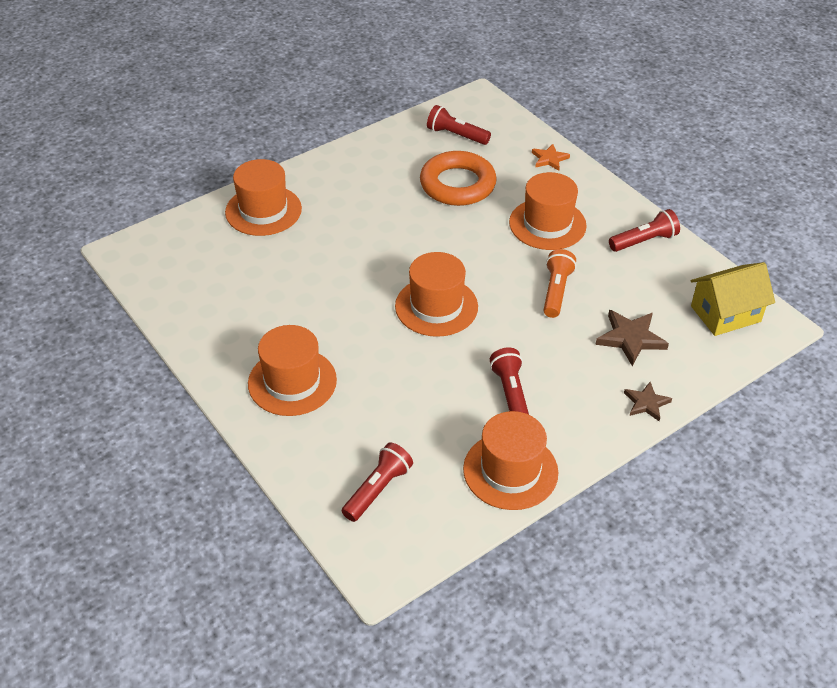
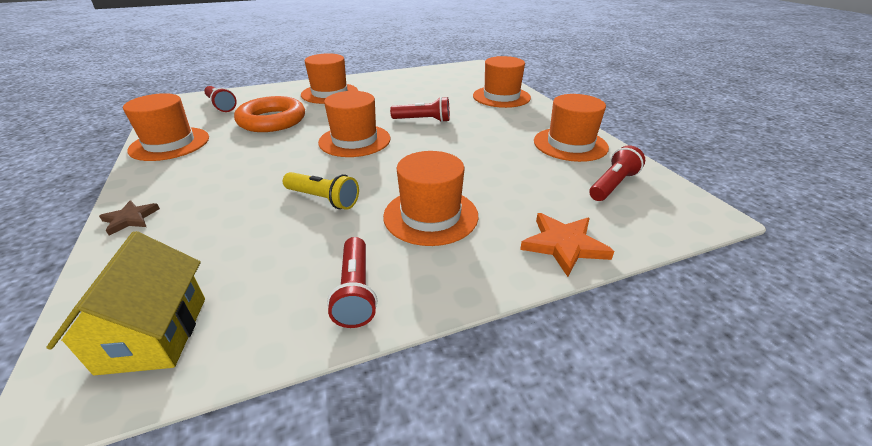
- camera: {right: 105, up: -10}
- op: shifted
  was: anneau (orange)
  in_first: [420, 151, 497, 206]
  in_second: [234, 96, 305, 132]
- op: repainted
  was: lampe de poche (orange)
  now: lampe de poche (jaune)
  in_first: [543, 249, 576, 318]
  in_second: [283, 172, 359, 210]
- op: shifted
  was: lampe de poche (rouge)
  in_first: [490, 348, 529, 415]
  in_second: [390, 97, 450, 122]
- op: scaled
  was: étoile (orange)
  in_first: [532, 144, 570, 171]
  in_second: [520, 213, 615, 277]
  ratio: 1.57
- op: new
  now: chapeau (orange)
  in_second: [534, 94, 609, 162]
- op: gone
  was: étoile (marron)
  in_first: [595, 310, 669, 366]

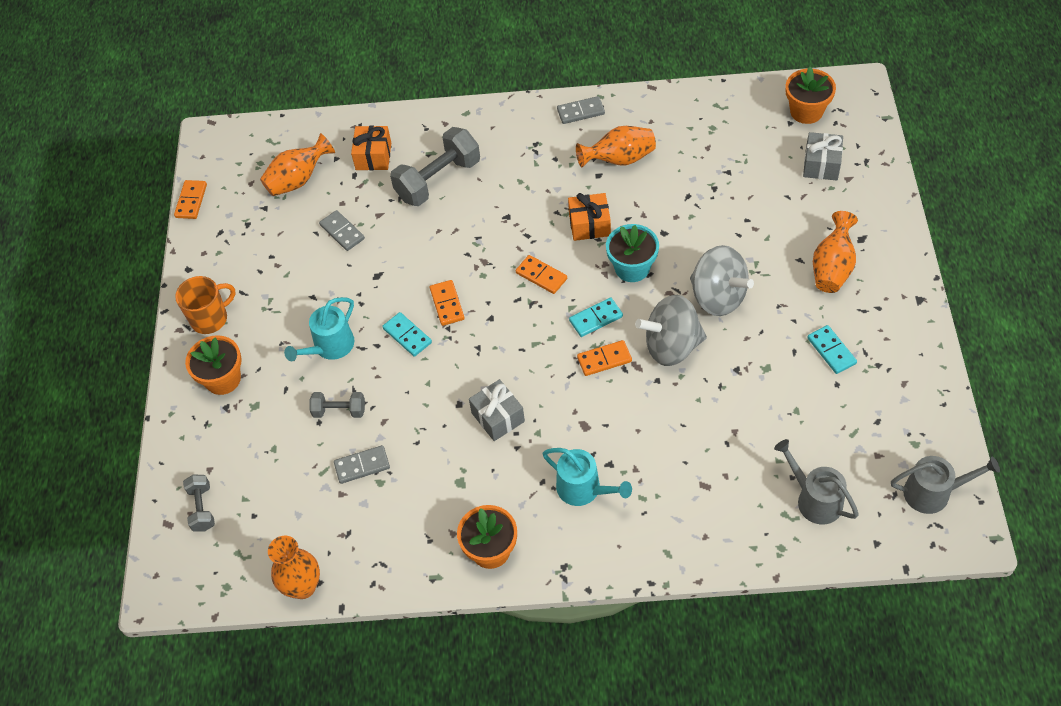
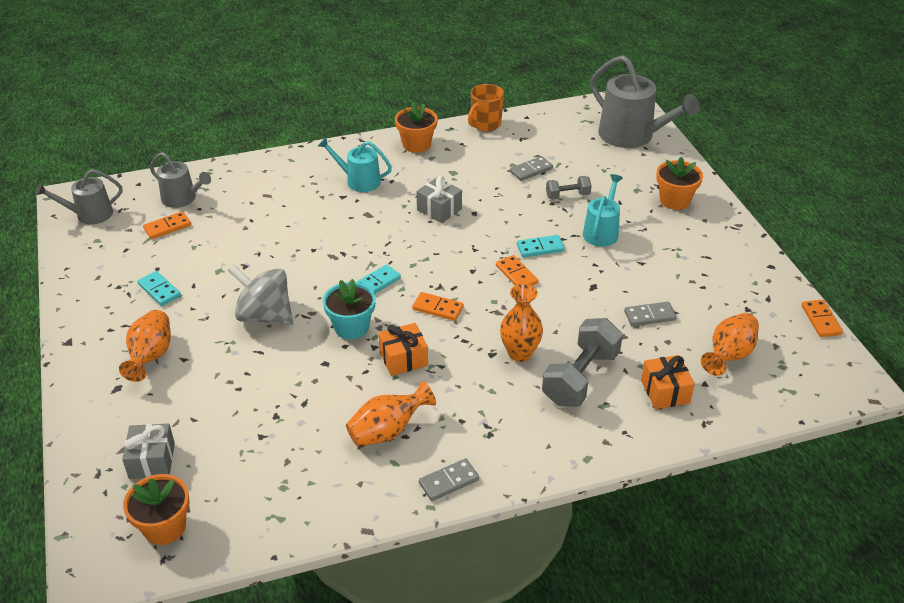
- camera: {right: 160, up: -15}
- op: shifted
  was: domino (orange)
  in_first: [577, 340, 632, 376]
  in_second: [143, 211, 191, 239]
- op: shifted
  was: tasse (orange)
  in_first: [175, 276, 236, 334]
  in_second: [468, 84, 504, 131]
- op: shifted
  was: vase (orange)
  in_first: [268, 536, 320, 599]
  in_second: [500, 284, 543, 362]
- op: rotated
  was: domino (turquoise)
  in_first: [382, 312, 432, 357]
  in_second: [517, 235, 565, 257]
  clockwise: -45
- op: swapped
  was: haltère (gris)
  now: arrosoir (gris)
  in_first: [183, 475, 215, 531]
  in_second: [590, 55, 699, 148]
- op: rotated
  was: domino (gris)
  in_first: [319, 210, 365, 251]
  in_second: [624, 302, 677, 326]
  clockwise: -45
- op: gone
  was: toupie (gris)
  in_first: [635, 295, 707, 366]

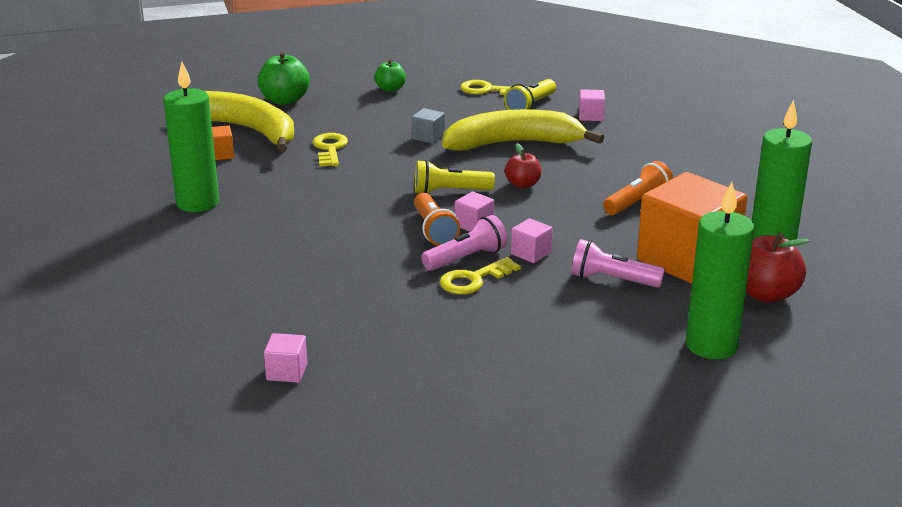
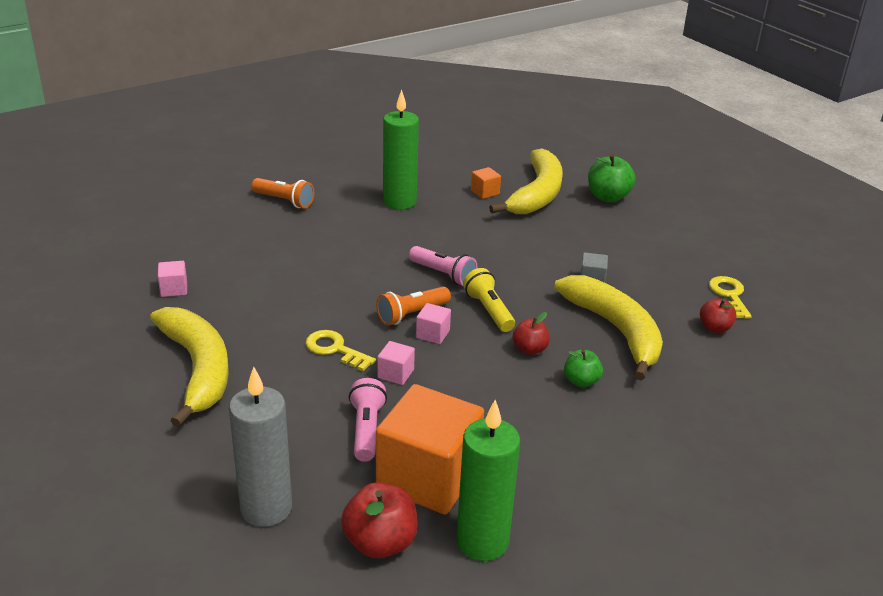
- camera: {right: 70, up: 5}
- op: new
  now: banane (jaune)
  in_second: [150, 307, 229, 427]
- op: repainted
  was: bougie (vert)
  now: bougie (gris)
  in_first: [686, 182, 754, 359]
  in_second: [229, 367, 292, 527]
- op: shifted
  was: lampe de poche (orange)
  in_first: [603, 161, 673, 215]
  in_second: [251, 178, 314, 208]
- op: shifted
  was: lampe de poche (rose)
  in_first: [421, 215, 508, 271]
  in_second: [409, 246, 477, 286]
- op: shifted
  was: pomme (vert)
  in_first: [375, 59, 406, 92]
  in_second: [564, 350, 603, 387]
- op: swapped
  was: lampe de poche (jaune)
  now: pomme (rouge)
  in_first: [504, 79, 556, 110]
  in_second: [700, 298, 737, 333]
- op: gone
  was: clé (jaune)
  in_first: [313, 133, 348, 166]
- op: gone
  was: cube (rose)
  in_first: [579, 89, 605, 121]

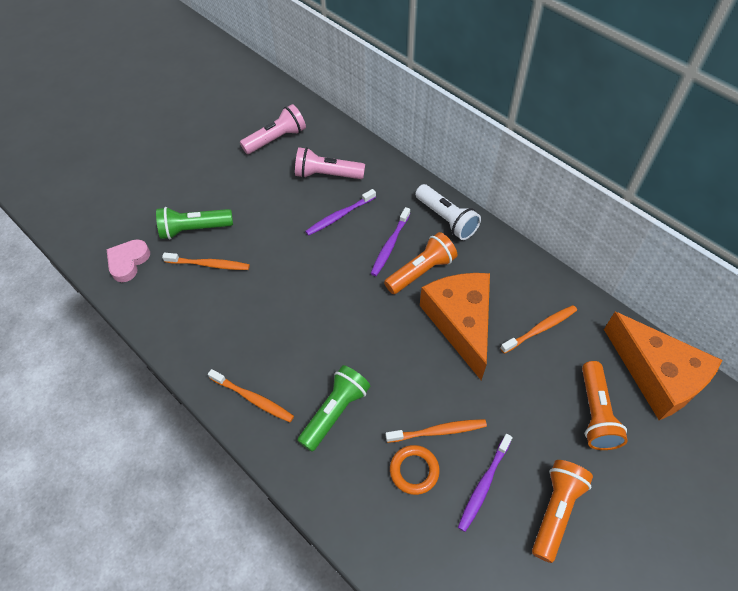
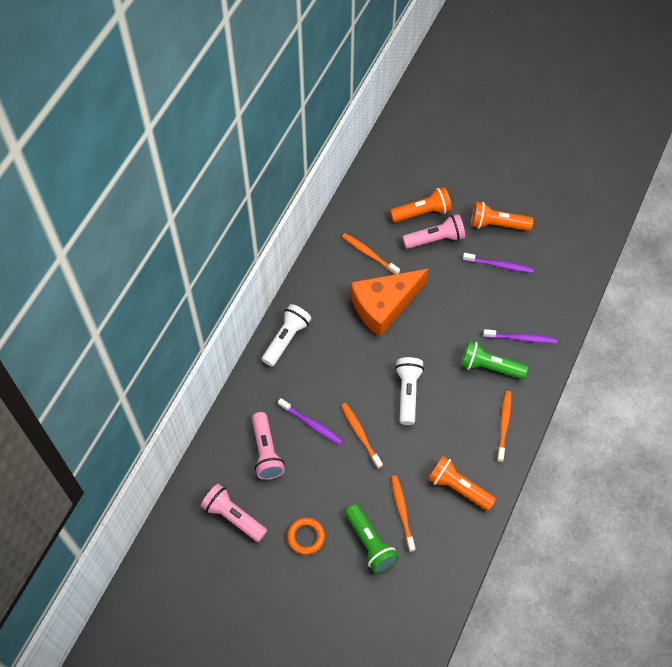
- camera: {right: -110, up: 5}
- op: shifted
  was: anneau (orange)
  in_first: [390, 445, 440, 495]
  in_second: [287, 518, 325, 555]
- op: shifted
  was: brosse à dents (orange)
  in_first: [386, 419, 487, 443]
  in_second: [341, 403, 383, 469]
- op: new
  now: lampe de poche (blanc)
  in_second: [395, 357, 424, 425]
- op: new
  now: lampe de poche (rose)
  in_second: [402, 214, 465, 249]
- op: shifted
  was: lampe de poche (orange)
  in_first: [384, 232, 457, 294]
  in_second: [428, 456, 496, 511]
- op: shifted
  was: brosse à dents (violet)
  in_first: [371, 207, 410, 276]
  in_second: [483, 329, 557, 343]
- op: gone
  was: cœur (rose)
  in_first: [106, 239, 150, 282]
- op: gone
  was: fromage (orange)
  in_first: [604, 312, 722, 420]

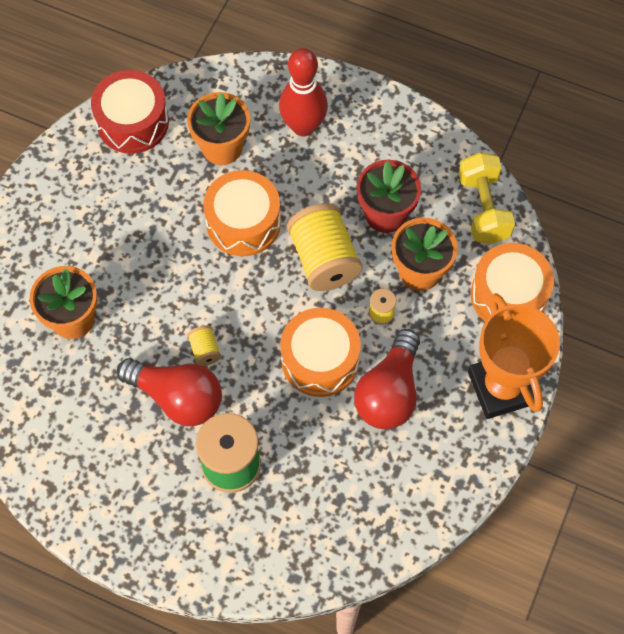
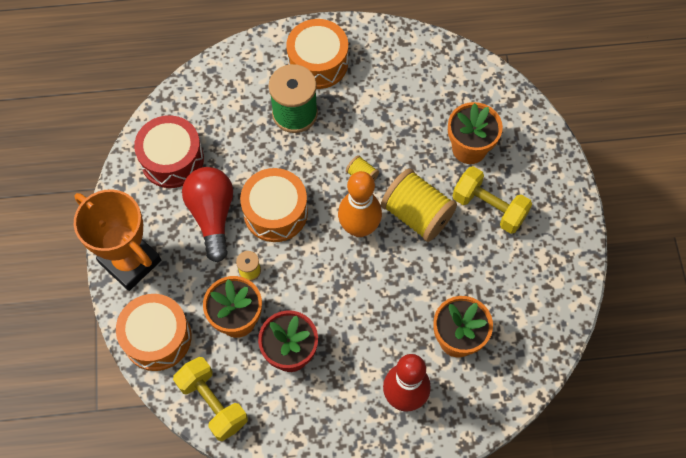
- camera: {right: 150, up: 0}
- op: shifted
  was: tambour (rouge)
  in_first: [91, 70, 169, 154]
  in_second: [134, 115, 204, 188]
- op: shifted
  was: tambour (orange)
  in_first: [203, 170, 281, 256]
  in_second: [286, 19, 348, 89]
- op: new
  now: quille (orange)
  in_second: [338, 171, 382, 237]
- op: shifted
  was: bobine (jaune)
  in_first: [287, 203, 362, 291]
  in_second: [381, 169, 457, 242]
- op: new
  now: haltère (jaune)
  in_second: [452, 166, 532, 234]
- op: gone
  was: ampoule (rouge)
  in_first: [117, 358, 222, 426]

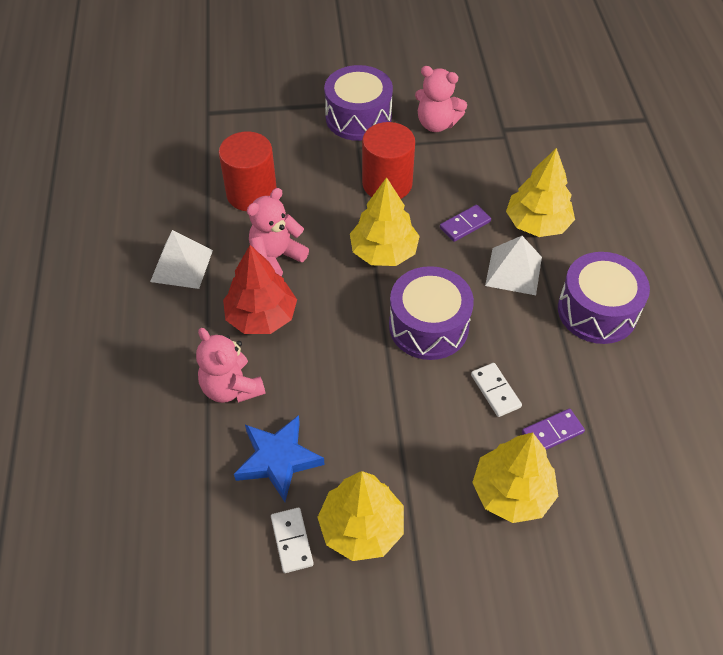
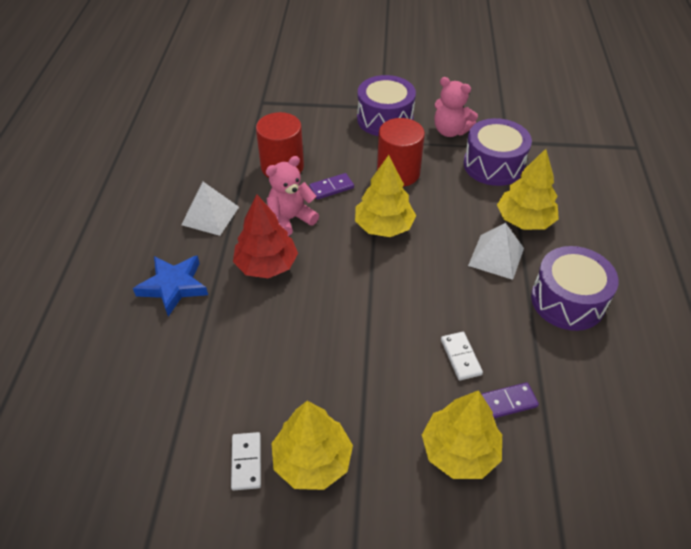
- camera: {right: 10, up: -5}
- op: shifted
  was: étoile (bleu)
  in_first: [234, 415, 325, 502]
  in_second: [133, 255, 208, 316]
- op: shifted
  was: domino (violet)
  in_first: [440, 205, 491, 242]
  in_second: [309, 173, 354, 200]
- op: shifted
  was: tambour (violet)
  in_first: [389, 266, 474, 360]
  in_second: [464, 118, 532, 186]
- op: gone
  was: ours en peluche (rose)
  in_first: [196, 328, 266, 403]

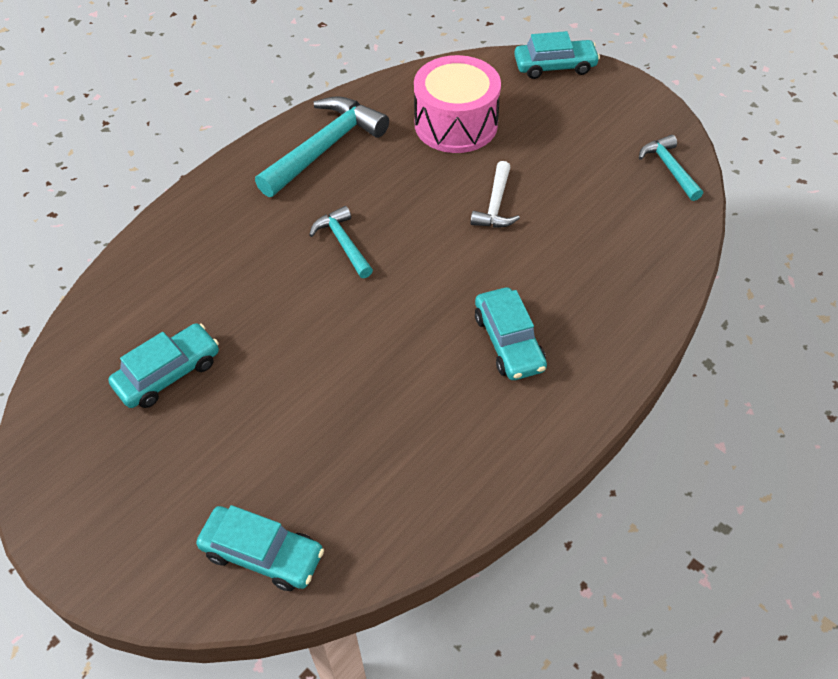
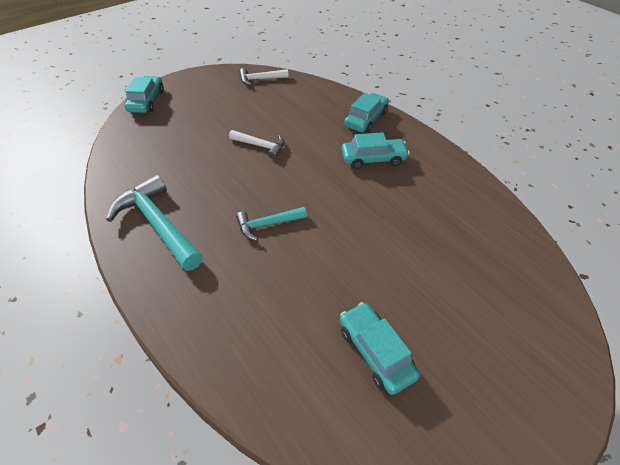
- camera: {right: -80, up: -5}
- op: repainted
  was: marteau (turquoise)
  now: marteau (blanc)
  in_first: [639, 135, 703, 201]
  in_second: [239, 68, 289, 86]
- op: shifted
  was: voiture (turquoise)
  in_first: [196, 505, 324, 591]
  in_second: [344, 93, 389, 133]
- op: gone
  was: tambour (rose)
  in_first: [414, 55, 501, 153]

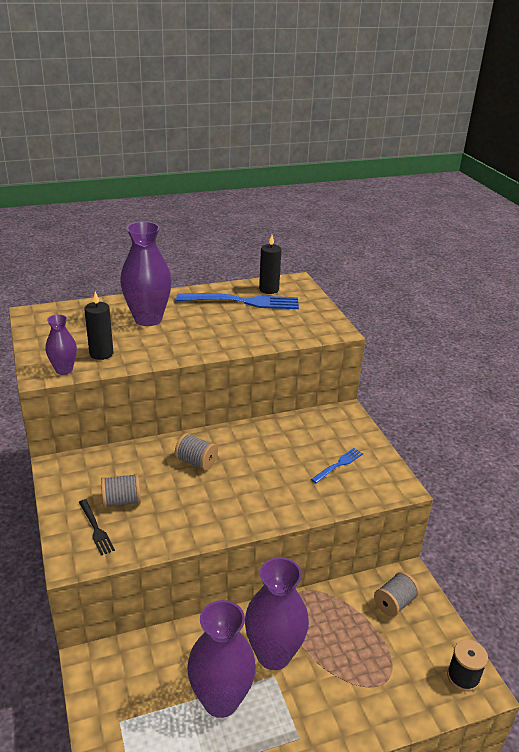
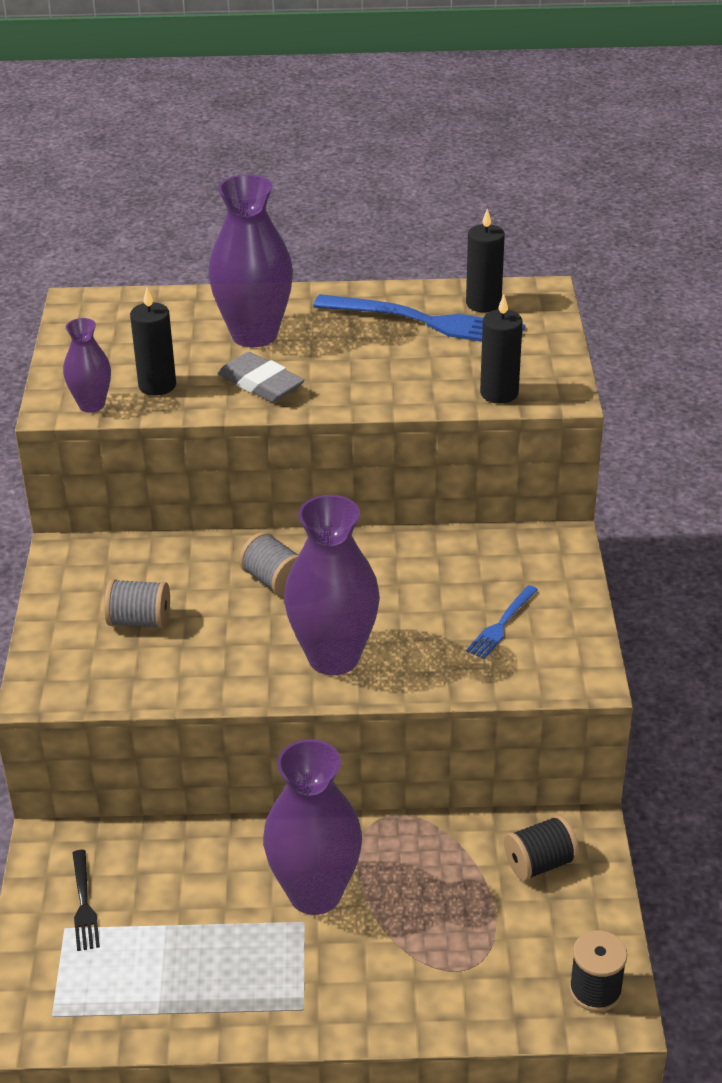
- camera: {right: 20, up: 5}
- op: shifted
  was: fourchette (noir)
  in_first: [79, 499, 115, 555]
  in_second: [72, 850, 100, 951]
- op: new
  now: gomme (gris)
  in_second: [218, 352, 305, 402]
- op: shifted
  was: vase (violet)
  in_first: [187, 600, 256, 718]
  in_second: [284, 495, 380, 675]
- op: rotated
  was: fourchette (bleu)
  in_first: [311, 448, 363, 483]
  in_second: [466, 585, 538, 659]
  clockwise: 150
- op: new
  now: bougie (noir)
  in_second: [480, 295, 523, 404]
- op: repainted
  was: bobine (gris)
  now: bobine (noir)
  in_first: [374, 572, 419, 617]
  in_second: [504, 815, 579, 881]

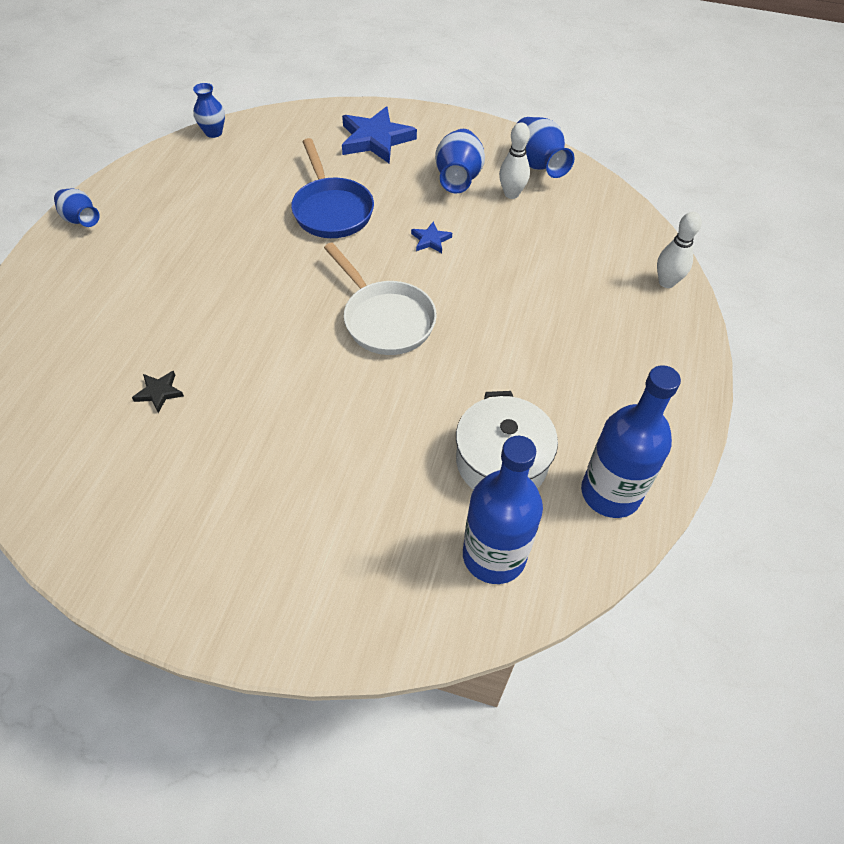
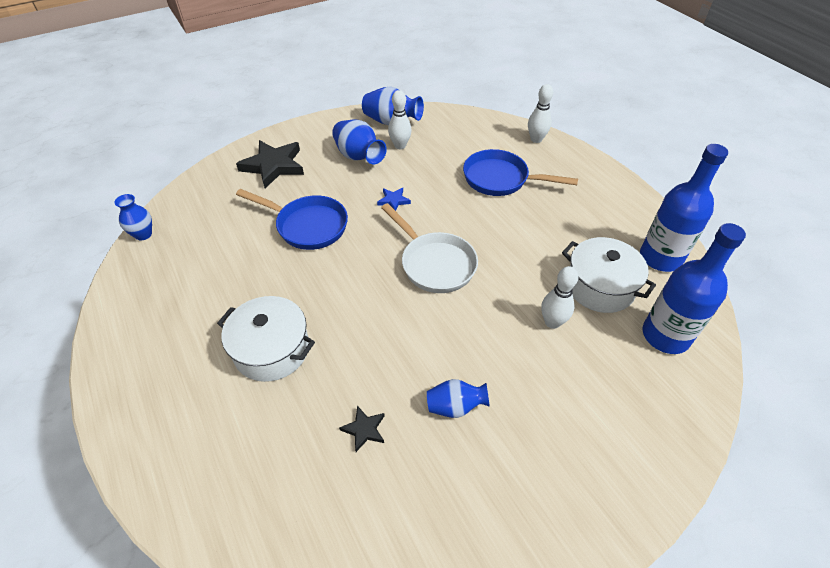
- camera: {right: -45, up: -5}
- op: new
  now: marmite (blanc)
  in_second: [217, 296, 315, 382]
- op: repainted
  was: étoile (bleu)
  now: étoile (noir)
  in_first: [342, 106, 417, 164]
  in_second: [236, 140, 304, 188]
- op: rotated
  was: poêle (blanc)
  in_first: [324, 242, 437, 355]
  in_second: [381, 203, 478, 293]
  clockwise: 45
- op: shifted
  was: vase (bleu)
  in_first: [54, 189, 100, 227]
  in_second: [427, 379, 490, 418]
- op: new
  now: poêle (bleu)
  in_second: [463, 149, 578, 196]
- op: new
  now: quille (blanc)
  in_second: [541, 266, 578, 329]

